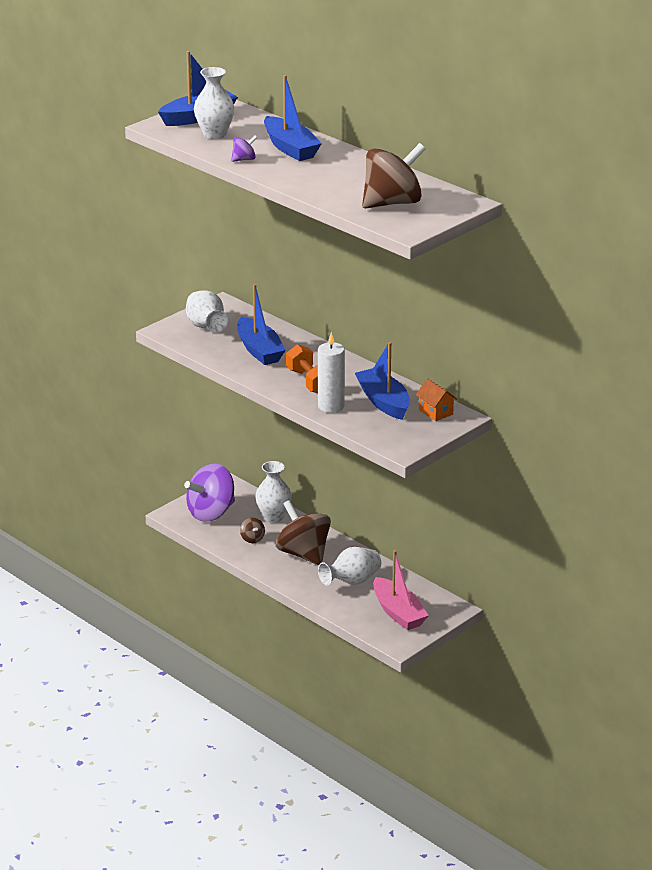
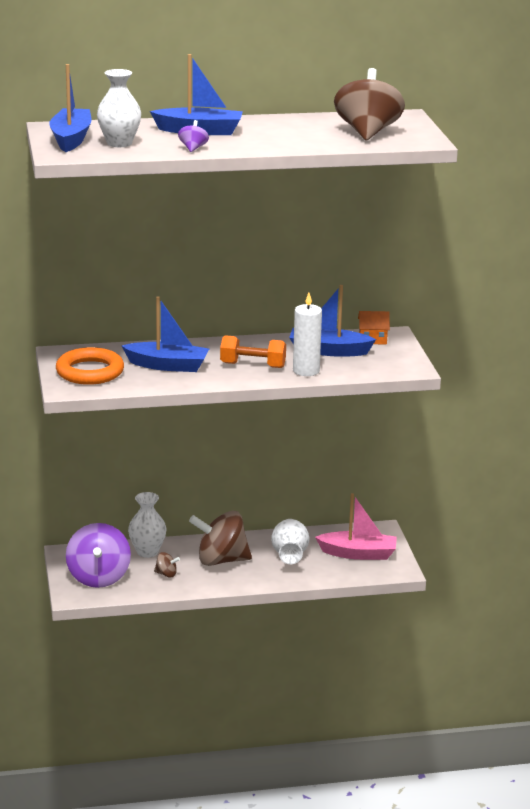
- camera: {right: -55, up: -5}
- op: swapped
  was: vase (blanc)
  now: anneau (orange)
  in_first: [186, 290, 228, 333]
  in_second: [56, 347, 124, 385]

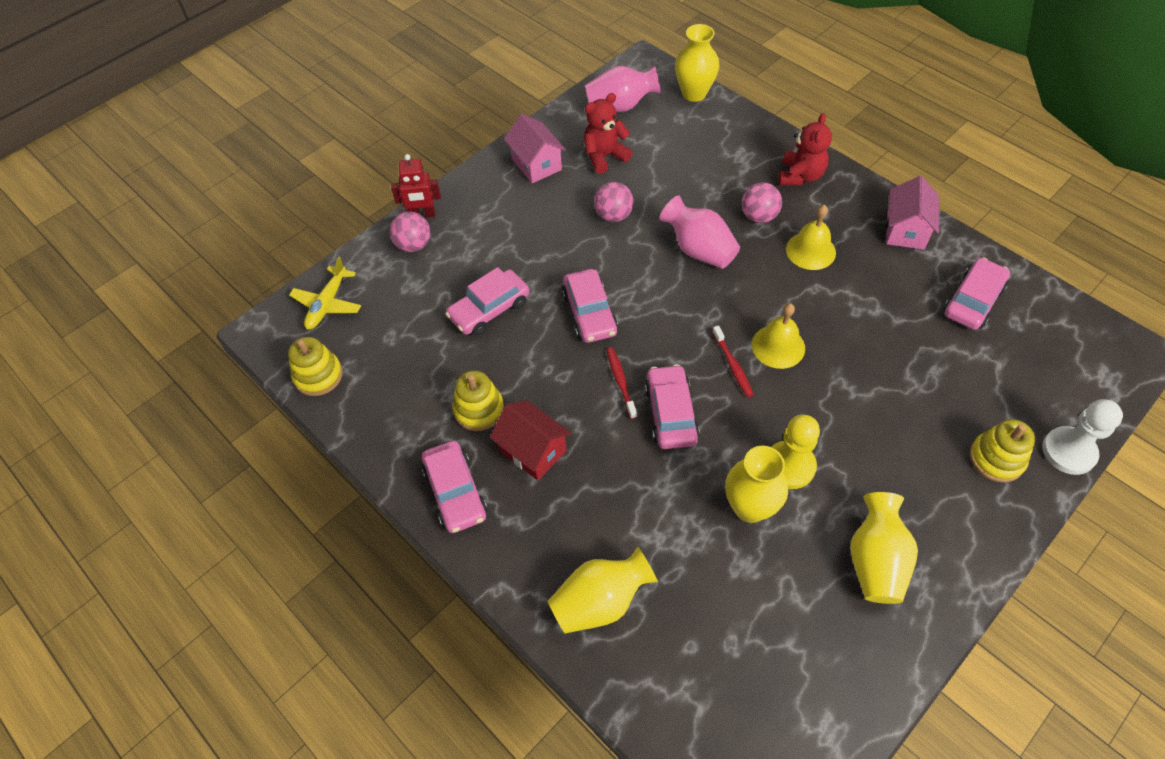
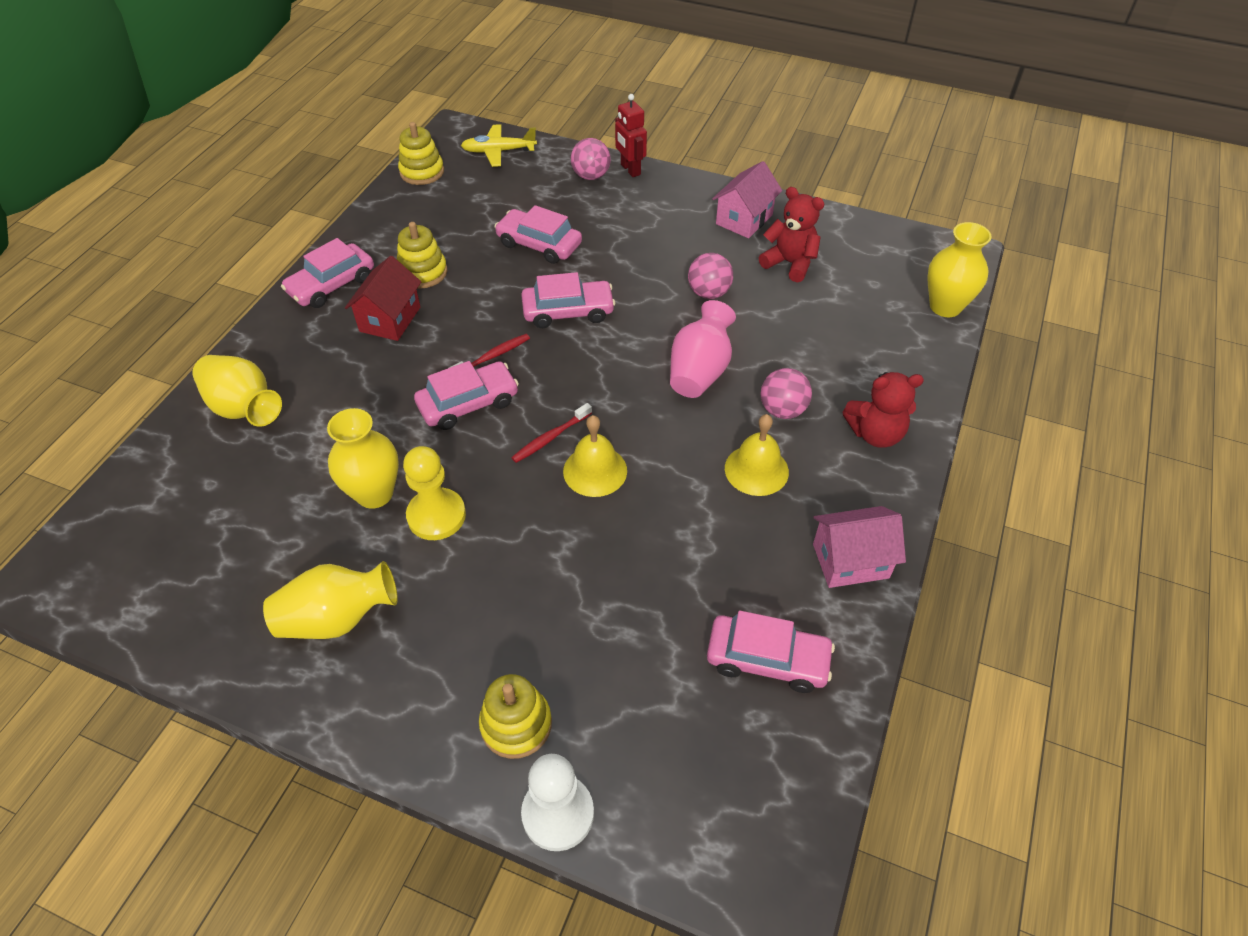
- camera: {right: 65, up: -5}
- op: rotated
  was: voiture (rose)
  in_first: [562, 269, 618, 343]
  in_second: [521, 272, 615, 328]
  clockwise: -150
- op: gone
  was: vase (rose)
  in_first: [585, 66, 661, 112]

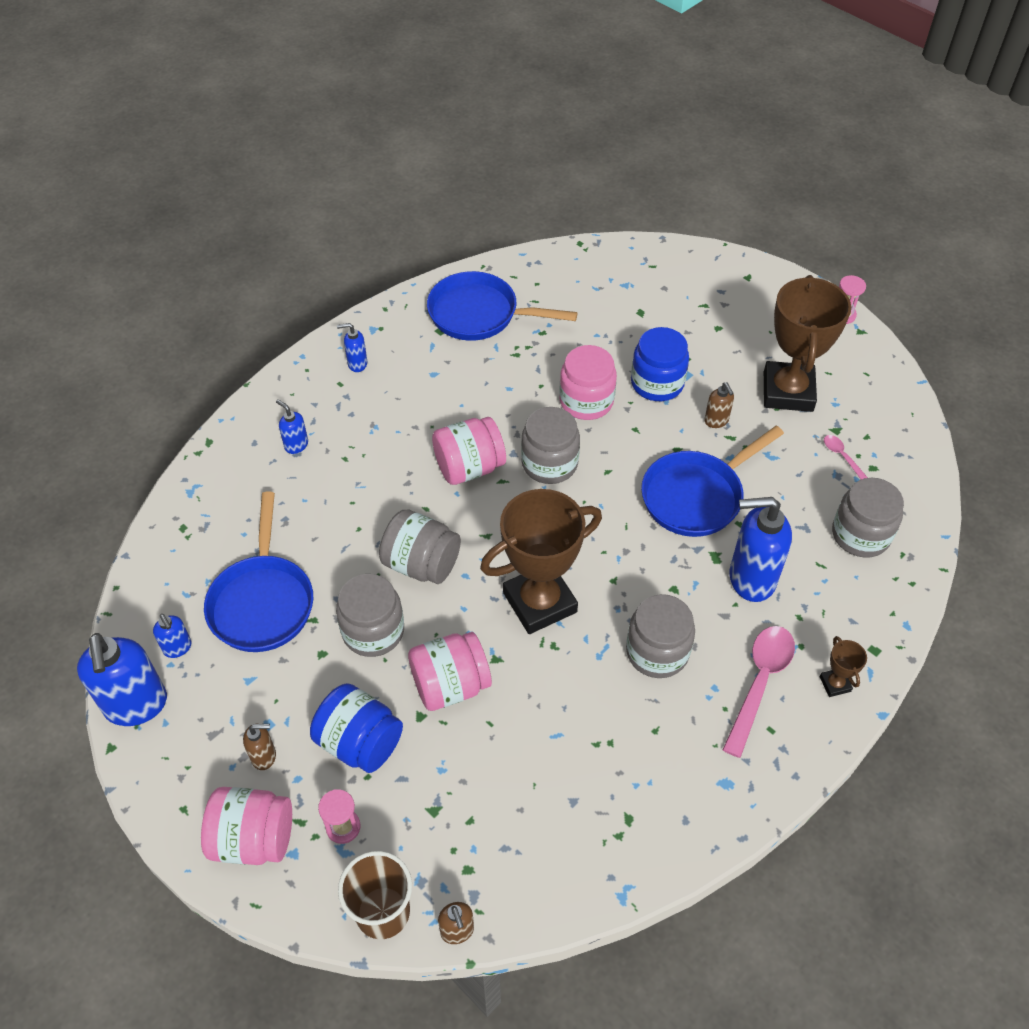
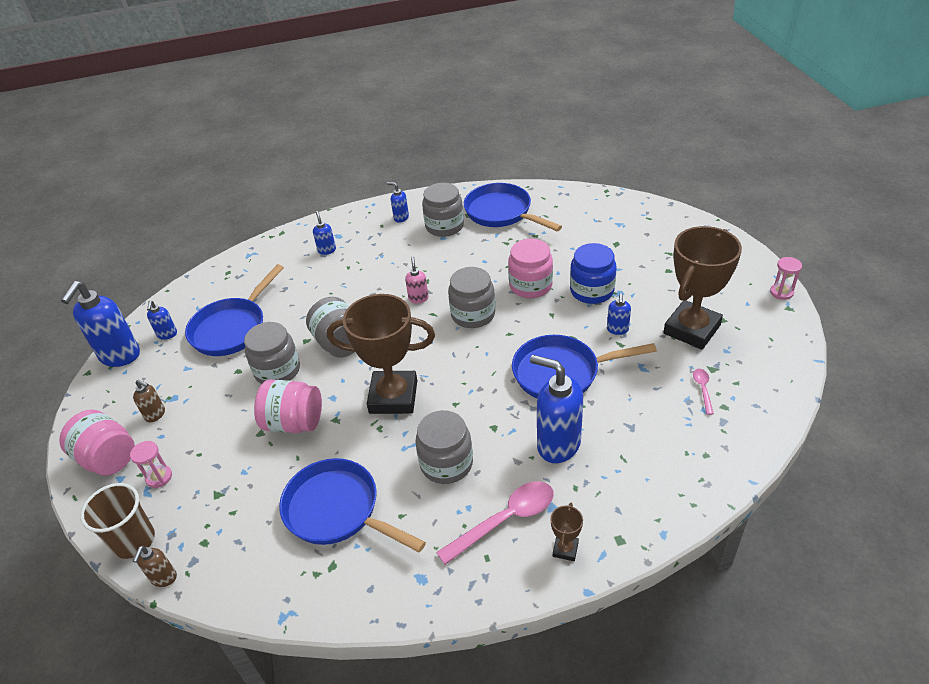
- camera: {right: 35, up: -10}
- op: new
  now: poêle (bleu)
  in_second: [279, 458, 426, 553]
- op: swapped
  was: bocal (rose)
  now: distributeur de savon (rose)
  in_first: [432, 417, 506, 485]
  in_second: [405, 256, 429, 304]
- op: shifted
  was: bocal (gris)
  in_first: [832, 478, 904, 557]
  in_second: [422, 183, 464, 237]
- op: repainted
  was: distributeur de savon (marron)
  now: distributeur de savon (bleu)
  in_first: [704, 382, 734, 428]
  in_second: [607, 293, 631, 335]
- op: gone
  was: bocal (bleu)
  in_first: [310, 683, 403, 773]

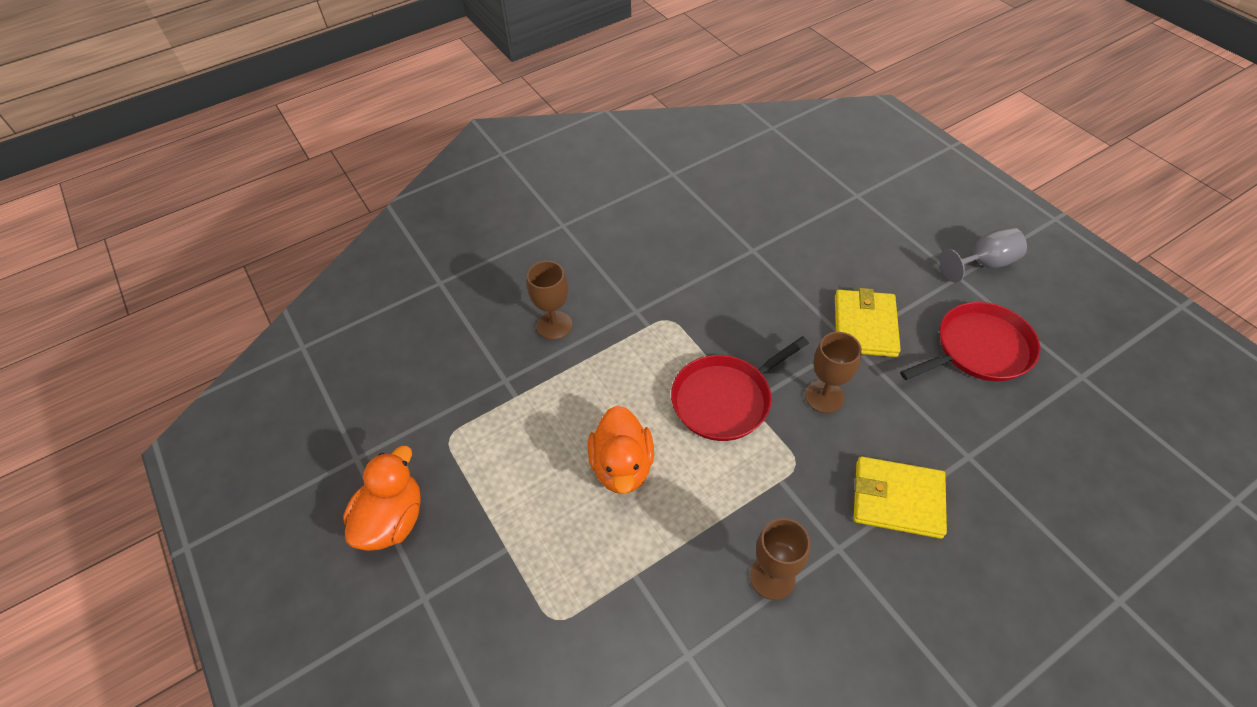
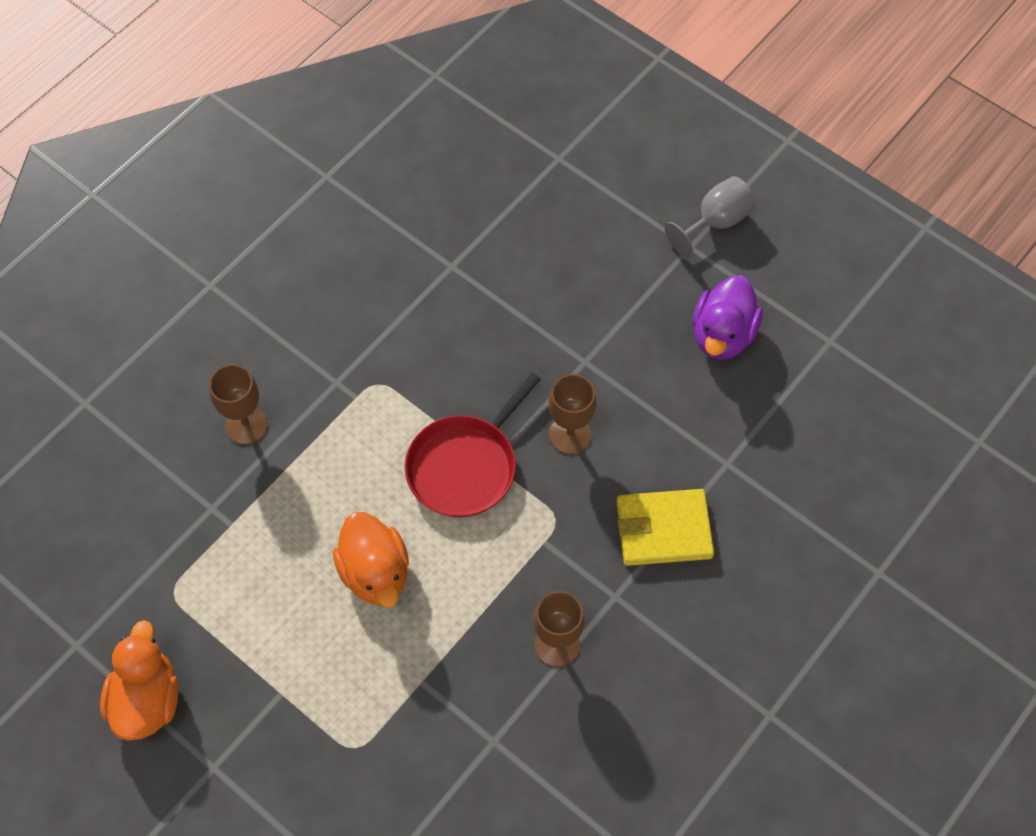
- camera: {right: -20, up: 10}
- op: swapped
  was: poêle (rouge)
  now: canard (violet)
  in_first: [900, 302, 1040, 381]
  in_second: [693, 275, 763, 360]
- op: gone
  was: portefeuille (jaune)
  in_first: [835, 288, 901, 357]

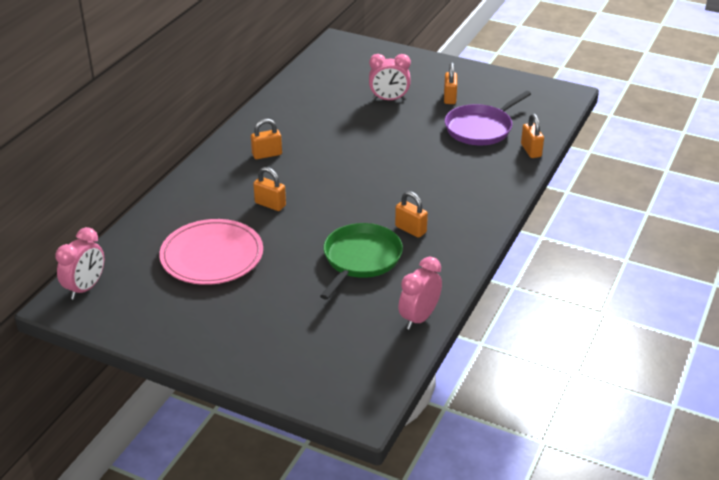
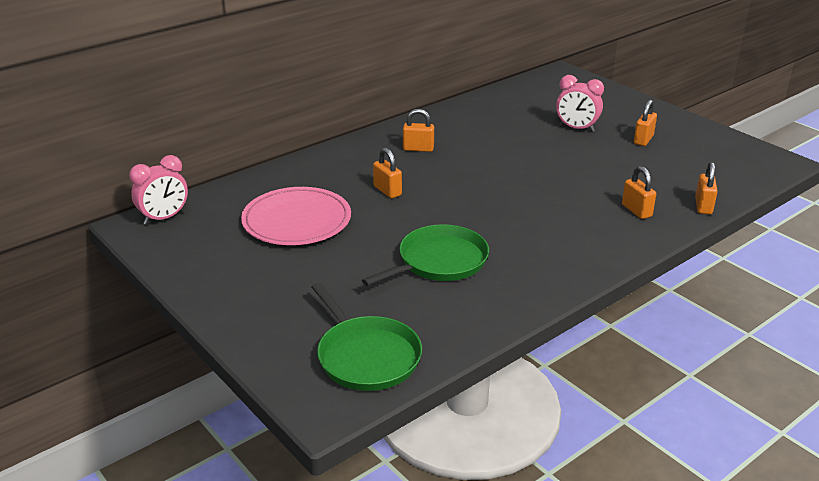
- camera: {right: 25, up: -5}
- op: new
  now: poêle (vert)
  in_second: [312, 283, 422, 391]
- op: shifted
  was: cadenas (orange)
  in_first: [395, 191, 428, 238]
  in_second: [622, 166, 656, 219]
- op: gone
  was: réveil (rose)
  in_first: [398, 257, 442, 330]
- op: gone
  was: poêle (violet)
  in_first: [445, 91, 531, 145]

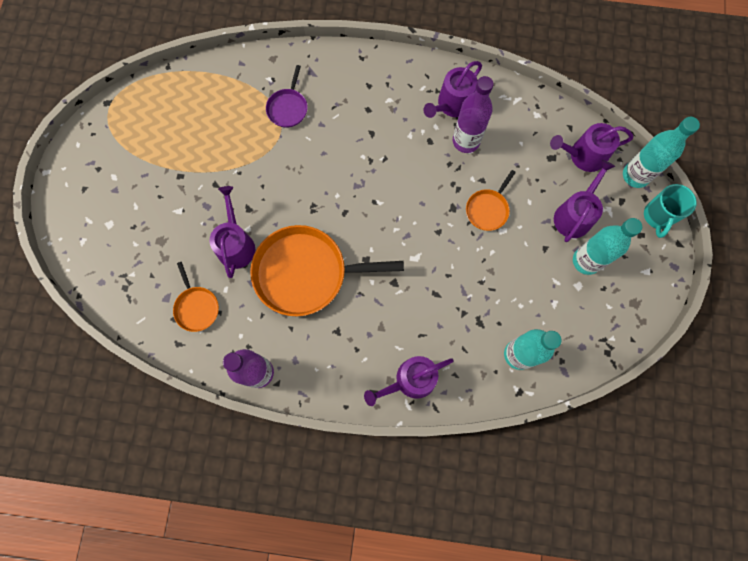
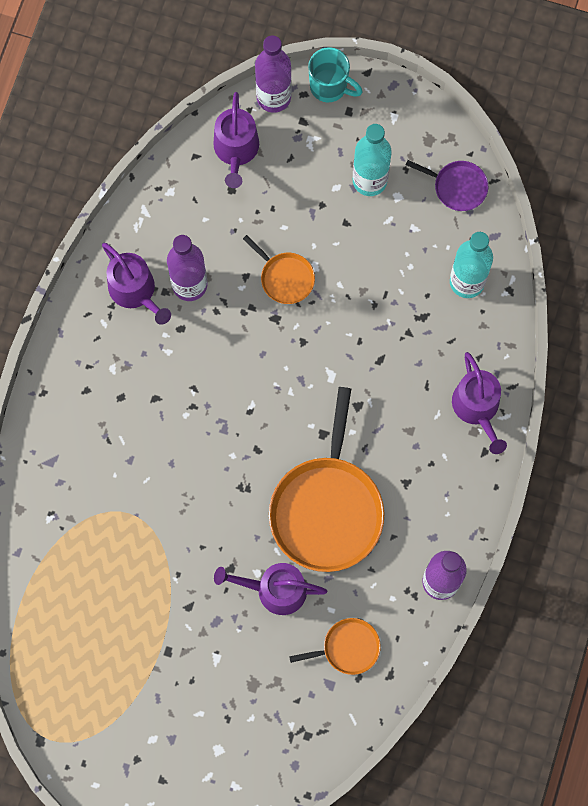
- camera: {right: -80, up: 0}
- op: repainted
  was: bouteille (turquoise)
  now: bouteille (violet)
  in_first: [623, 117, 700, 188]
  in_second: [255, 35, 292, 113]
- op: shifted
  was: poêle (violet)
  in_first: [266, 65, 307, 127]
  in_second: [406, 160, 488, 211]
- op: gone
  was: arrosoir (violet)
  in_first: [554, 160, 615, 242]

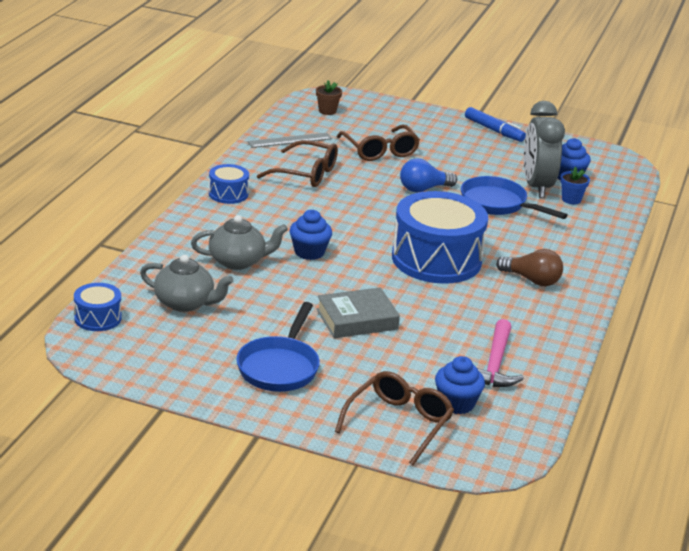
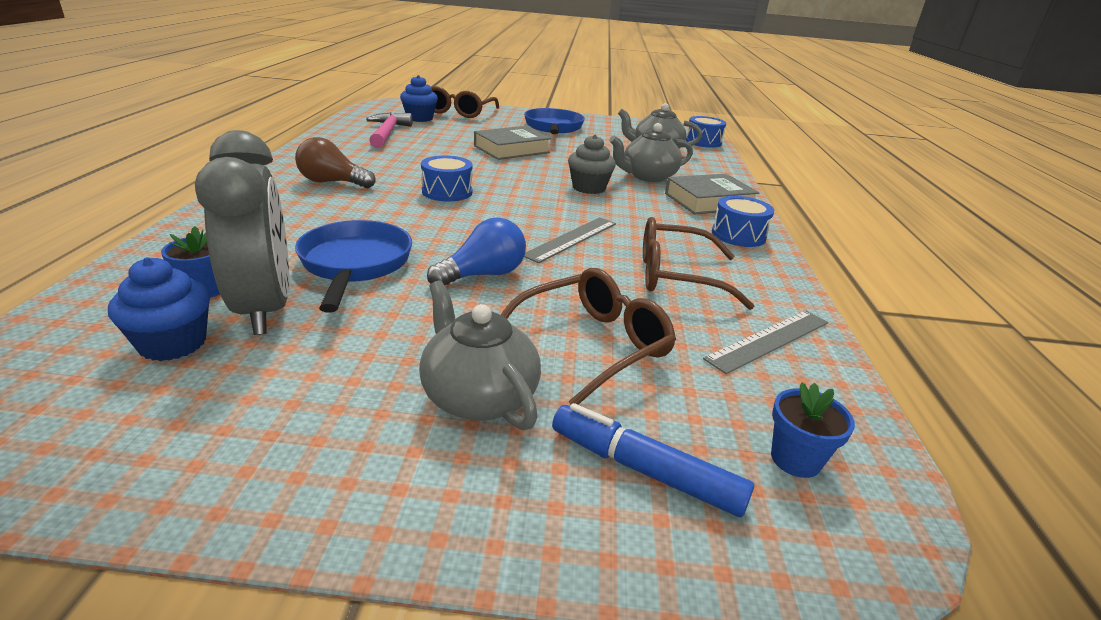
- camera: {right: 165, up: 0}
- op: rotated
  was: poêle (bleu)
  in_first: [461, 176, 568, 219]
  in_second: [295, 220, 412, 313]
  clockwise: -120
- op: new
  now: théière (gris)
  in_second: [419, 280, 541, 430]
- op: scaled
  was: tambour (bleu)
  in_first: [392, 191, 488, 284]
  in_second: [421, 156, 473, 202]
  ratio: 0.47
- op: rotated
  was: lunettes (marron)
  in_first: [337, 125, 420, 161]
  in_second: [501, 268, 676, 405]
  clockwise: 90
- op: new
  now: règle (gris)
  in_second: [524, 217, 616, 263]
- op: shifted
  was: feutre (bleu)
  in_first: [465, 107, 526, 142]
  in_second: [552, 403, 754, 517]
- op: repainted
  was: muffin (bleu)
  now: muffin (gris)
  in_first: [290, 210, 332, 260]
  in_second: [568, 134, 616, 194]
- op: new
  now: livre (gris)
  in_second: [665, 174, 760, 214]
- op: repainted
  was: pot de fleurs (marron)
  now: pot de fleurs (bleu)
  in_first: [316, 80, 342, 115]
  in_second: [771, 382, 855, 478]

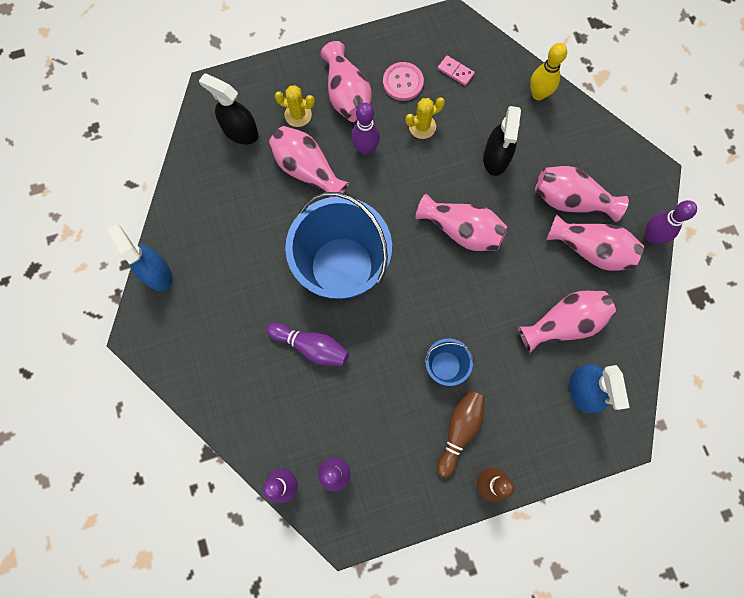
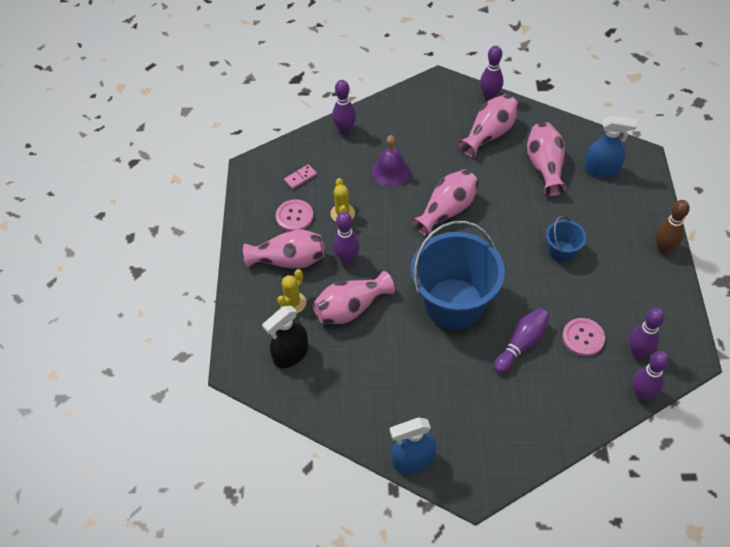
- camera: {right: -70, up: -20}
- op: repainted
  was: quille (jaune)
  now: quille (violet)
  in_first: [530, 43, 567, 101]
  in_second: [332, 80, 356, 135]
- op: swapped
  was: vaporisateur (noir)
  now: cloche (violet)
  in_first: [483, 106, 521, 176]
  in_second: [372, 135, 411, 187]
- op: new
  now: bouton (rose)
  in_second: [562, 318, 605, 356]
- op: gone
  was: quille (marron)
  in_first: [437, 390, 485, 478]
- op: gone
  was: vase (rose)
  in_first: [535, 166, 629, 222]

